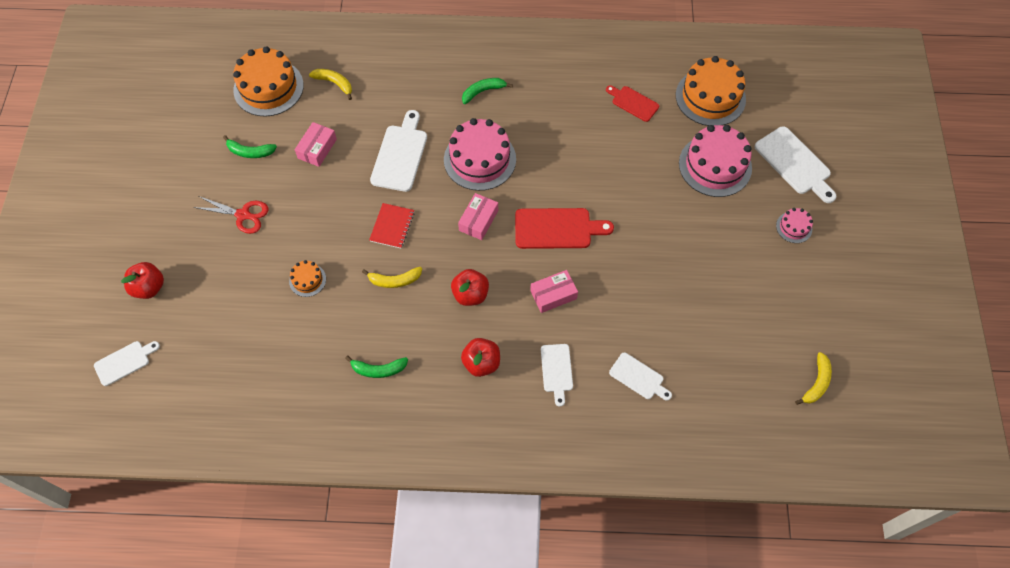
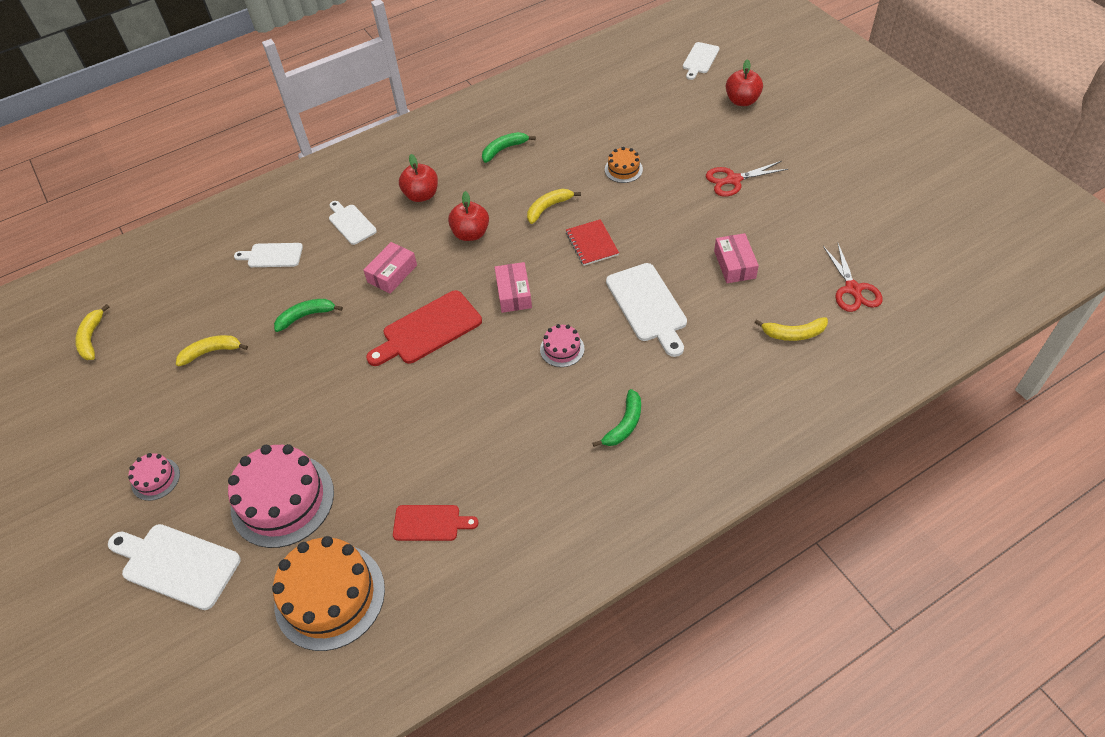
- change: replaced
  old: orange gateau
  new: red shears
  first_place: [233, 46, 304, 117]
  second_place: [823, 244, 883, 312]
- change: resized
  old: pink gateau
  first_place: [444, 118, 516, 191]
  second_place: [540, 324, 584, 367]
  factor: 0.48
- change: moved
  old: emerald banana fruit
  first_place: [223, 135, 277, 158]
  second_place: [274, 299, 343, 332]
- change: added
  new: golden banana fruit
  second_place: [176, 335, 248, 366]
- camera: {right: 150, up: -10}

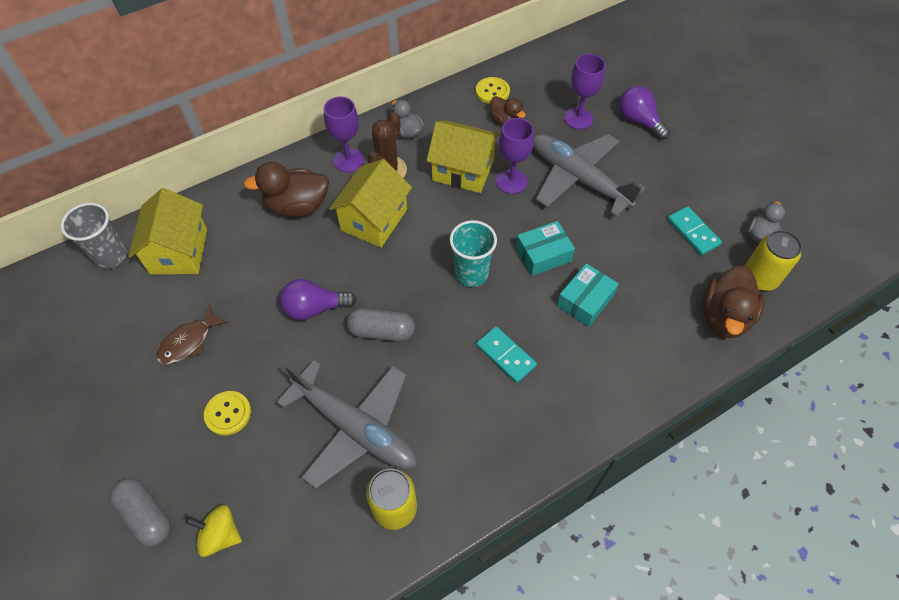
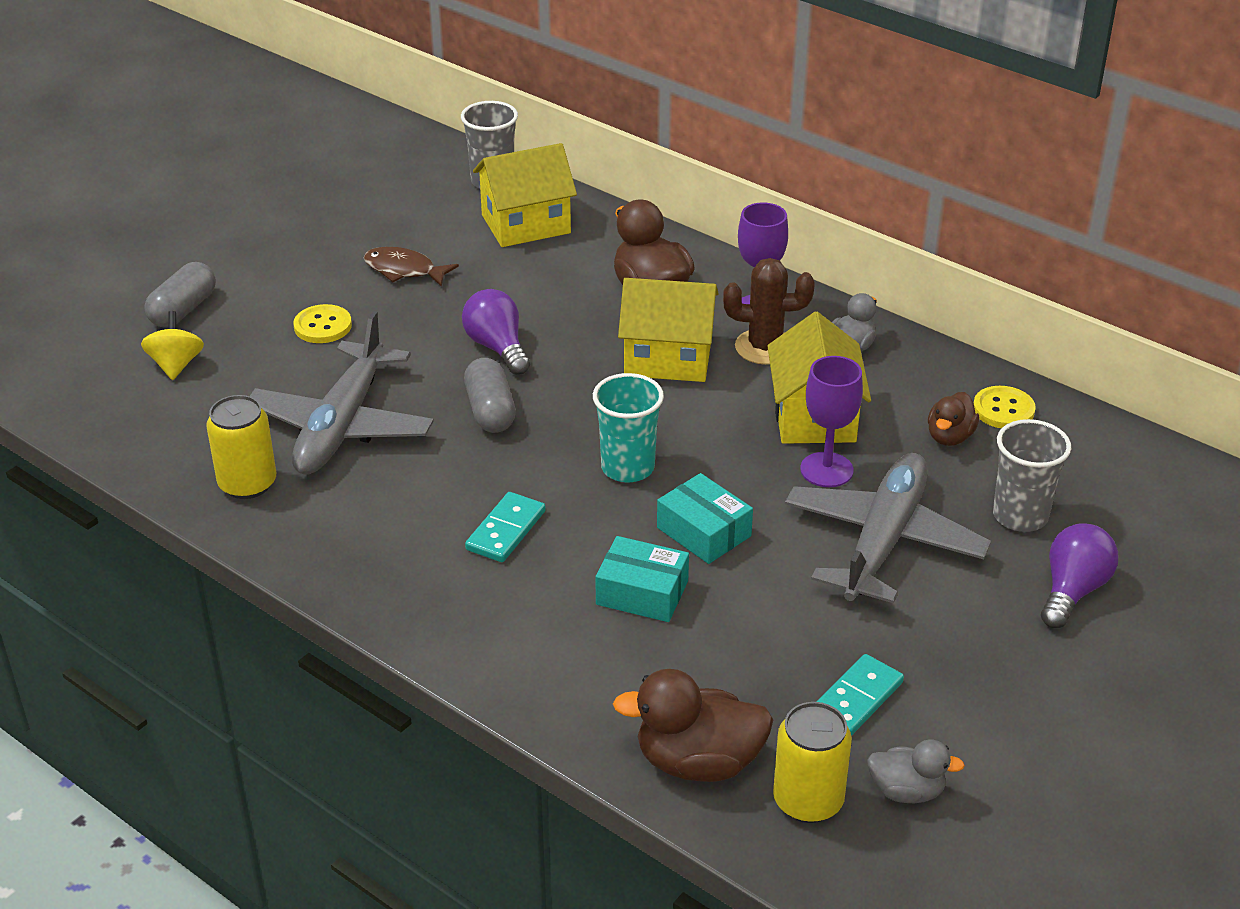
- change: replaced
  old: violet goblet
  new: grey tumbler
  first_place: [564, 54, 605, 129]
  second_place: [993, 419, 1071, 532]
- camera: {right: 70, up: -20}

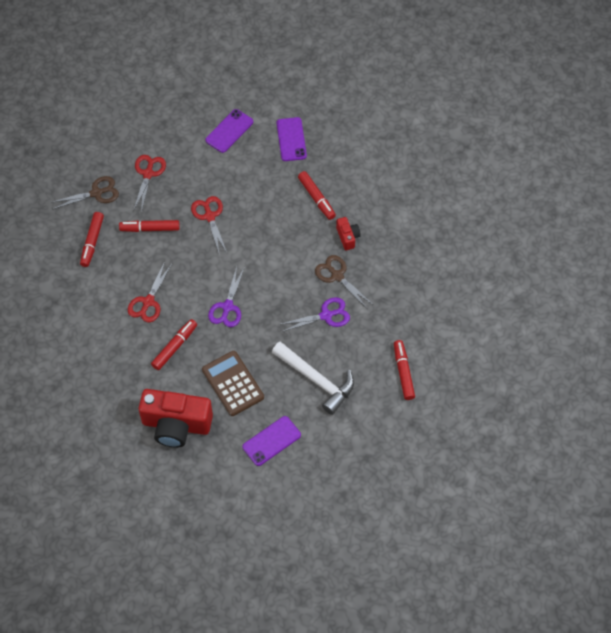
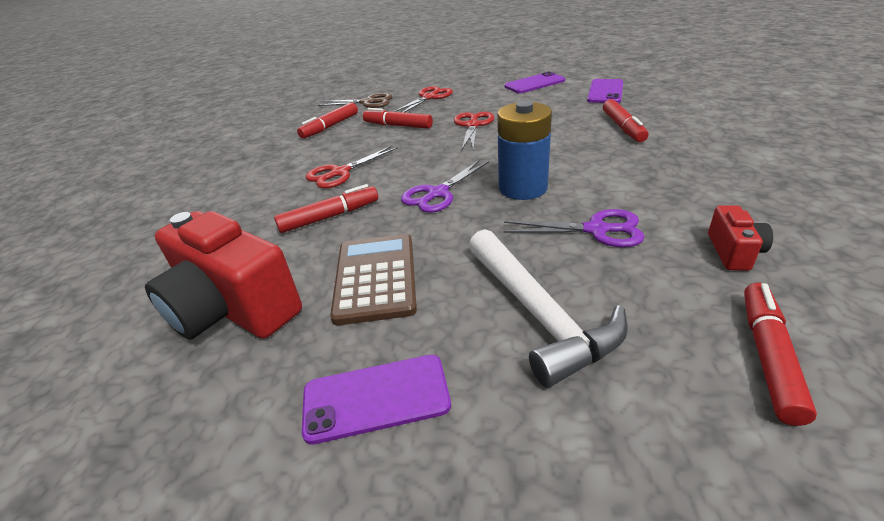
- change: moved
  old: red compact camera
  first_place: [336, 217, 361, 250]
  second_place: [708, 205, 773, 271]
- change: removed
  old: dark brown shears
  first_place: [315, 255, 372, 308]
- change: added
  new: blue battery
  second_place: [497, 101, 552, 200]
- camera: {right: 30, up: -25}

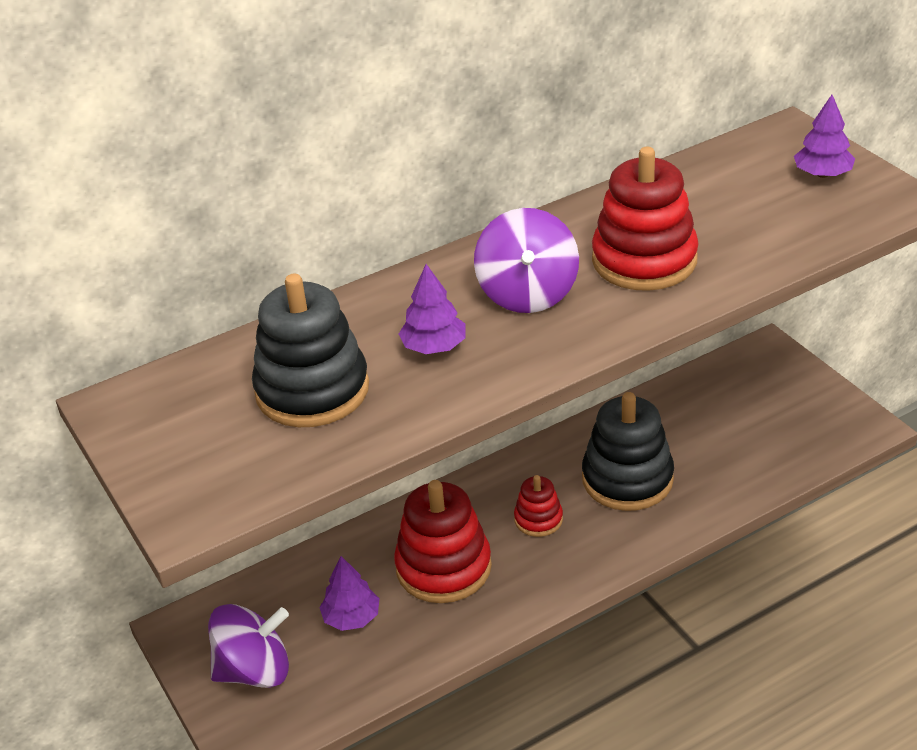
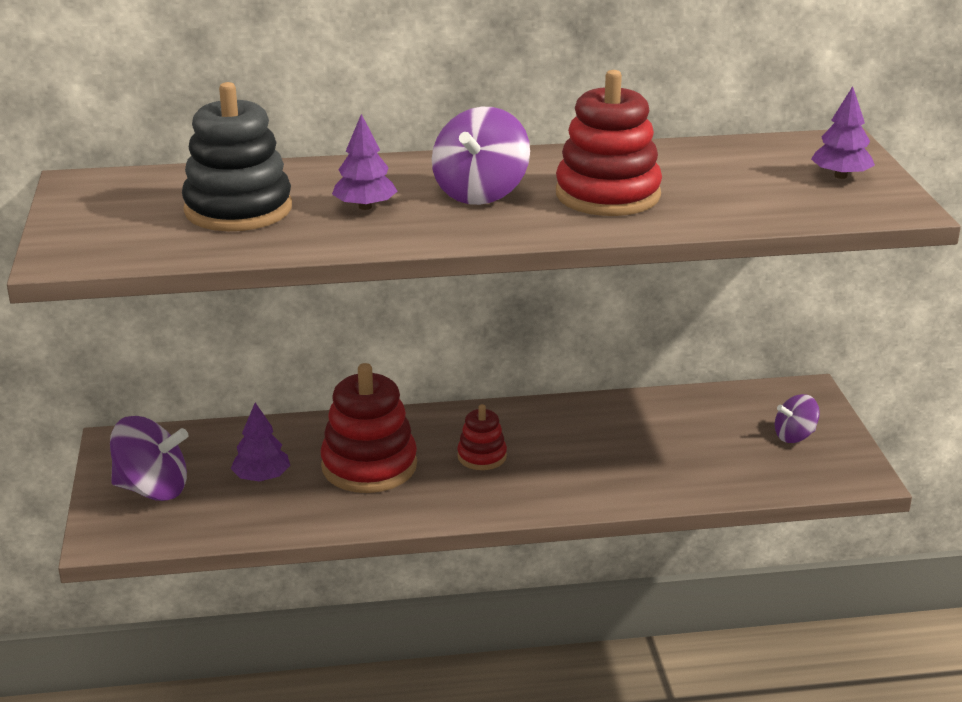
- change: removed
  old: ebony ring stacker
  first_place: [582, 392, 674, 511]
- change: added
  new: violet spinning top
  second_place: [775, 394, 820, 443]
- camera: {right: 20, up: -10}

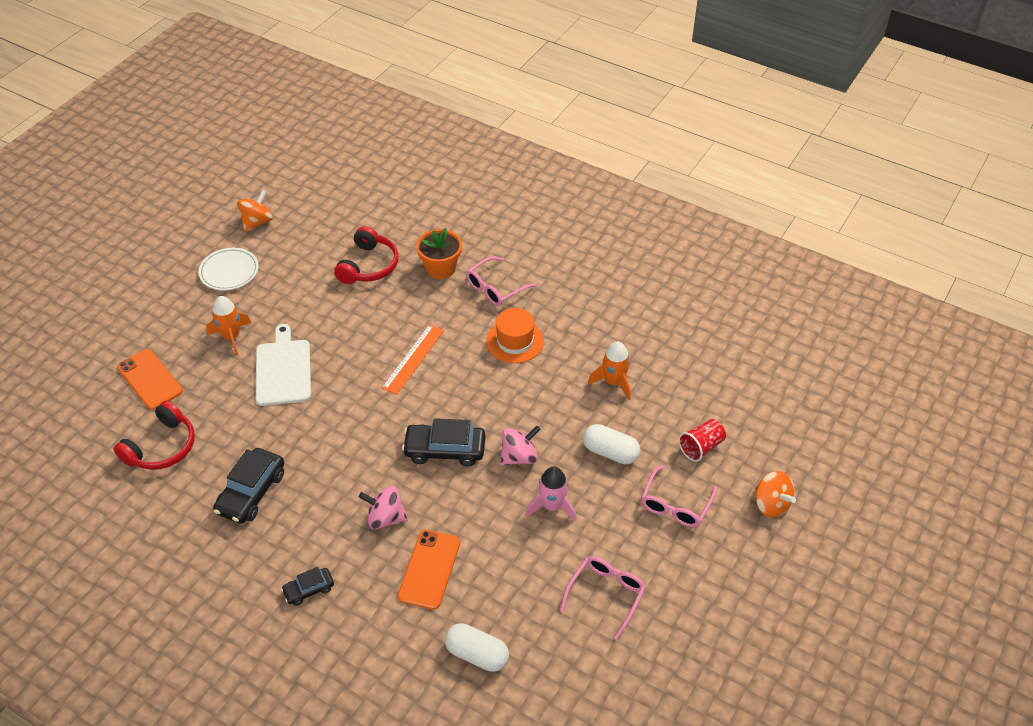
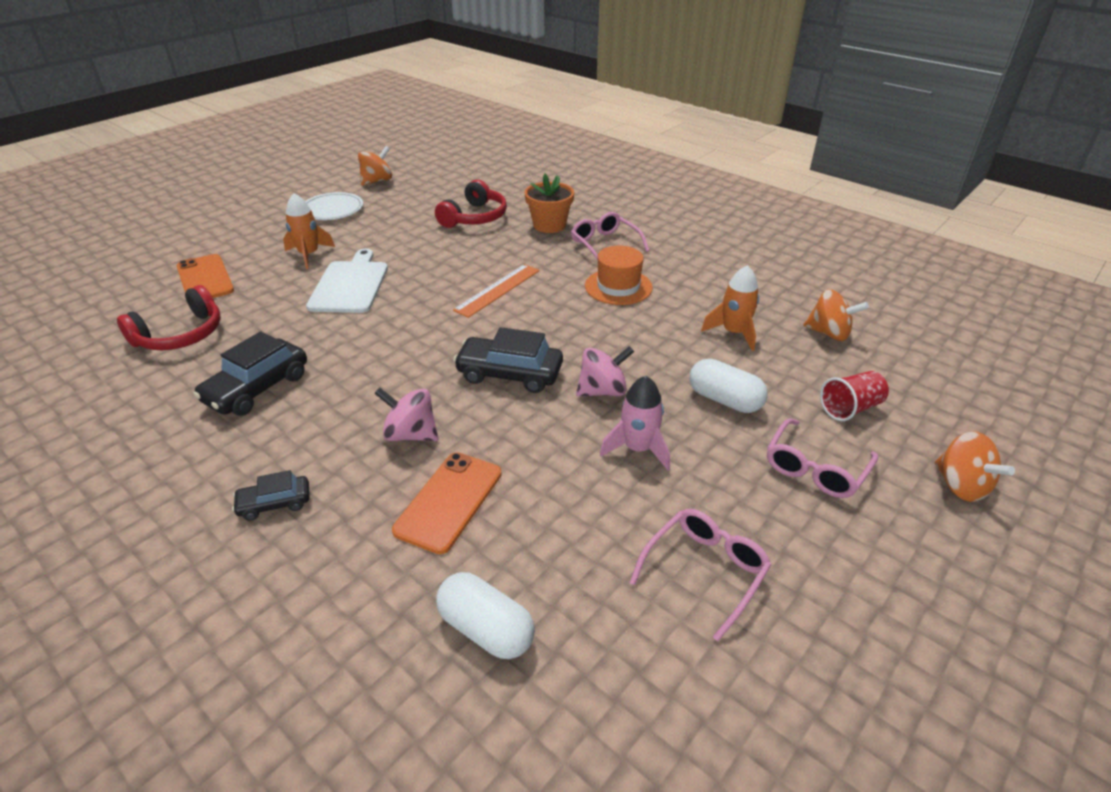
- change: turned
  old: pink spectacles
  first_place: [466, 256, 536, 306]
  second_place: [571, 212, 649, 261]
  degrees: 90
- change: added
  new: orange spinning top
  second_place: [803, 289, 869, 341]
- camera: {right: 10, up: -10}

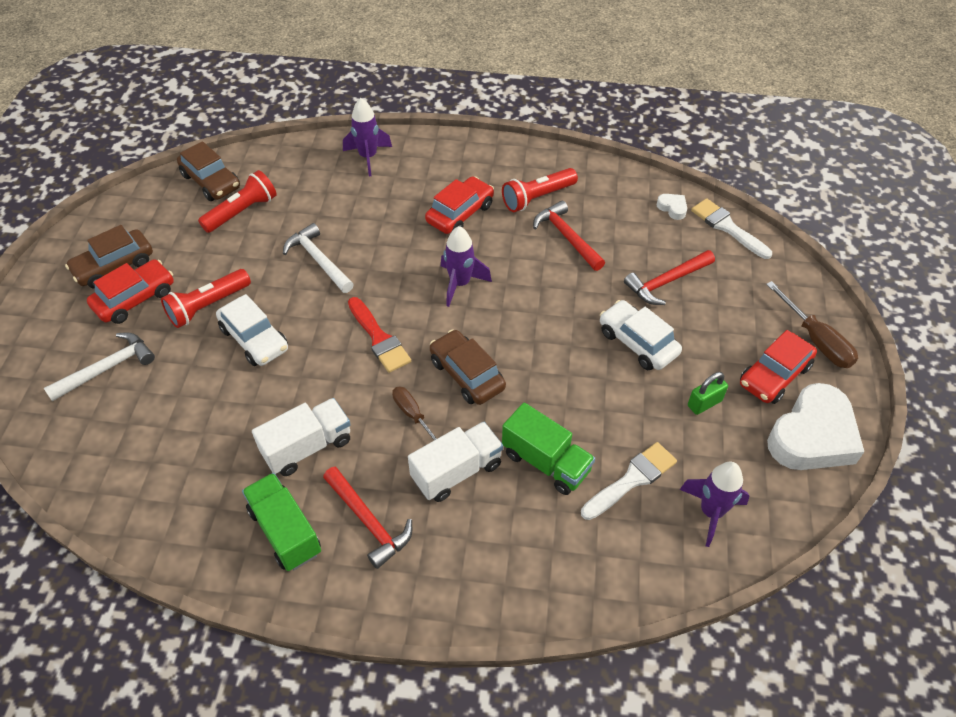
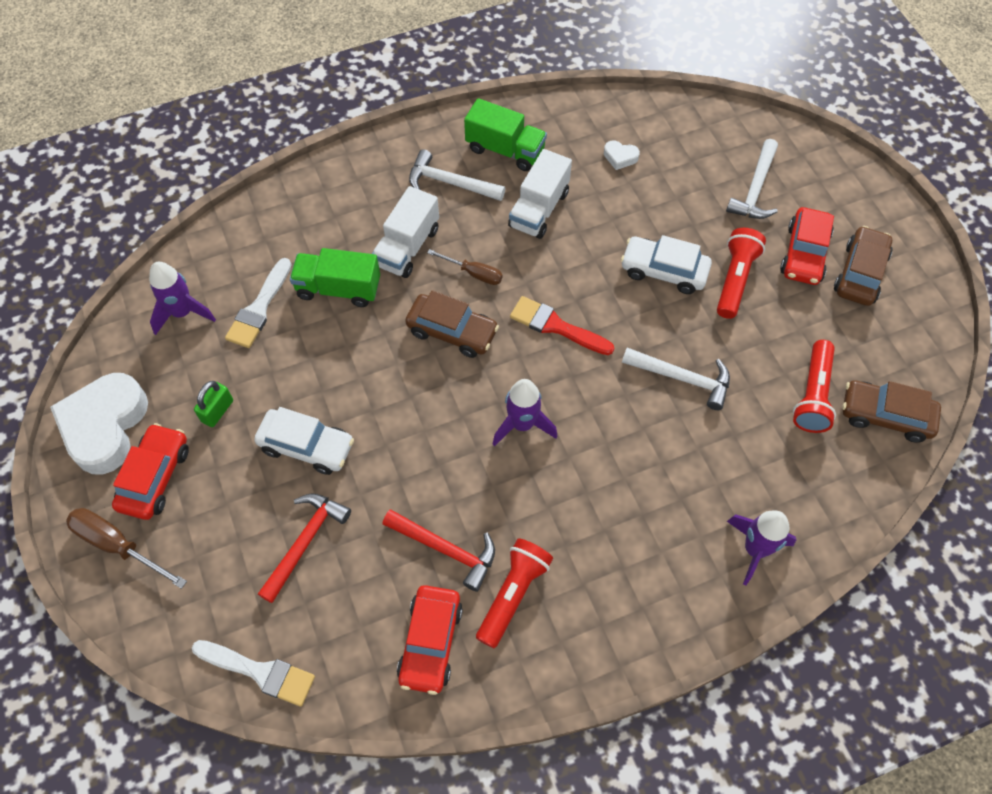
- change: moved
  old: red car
  first_place: [425, 176, 494, 234]
  second_place: [397, 585, 463, 695]
- change: moved
  old: snow-white heart
  first_place: [657, 194, 687, 220]
  second_place: [604, 140, 640, 170]
- change: recoloured
  old: red claw hammer
  new: snow-white claw hammer
  first_place: [323, 467, 412, 569]
  second_place: [409, 149, 505, 201]
- camera: {right: 150, up: 10}

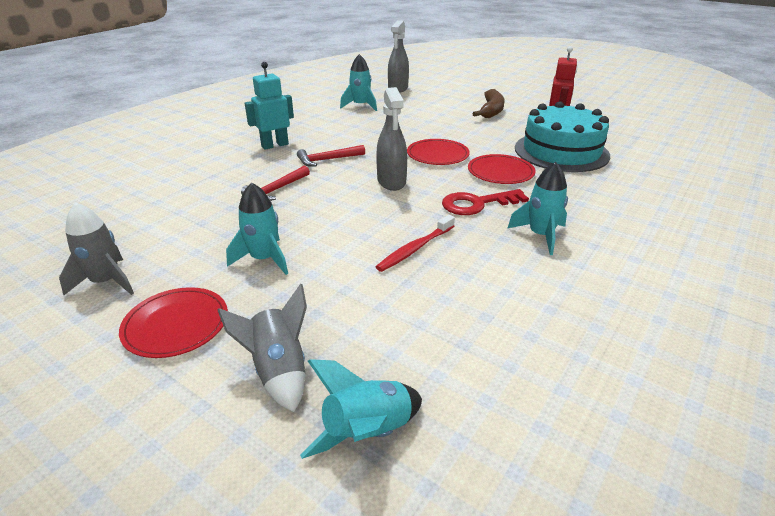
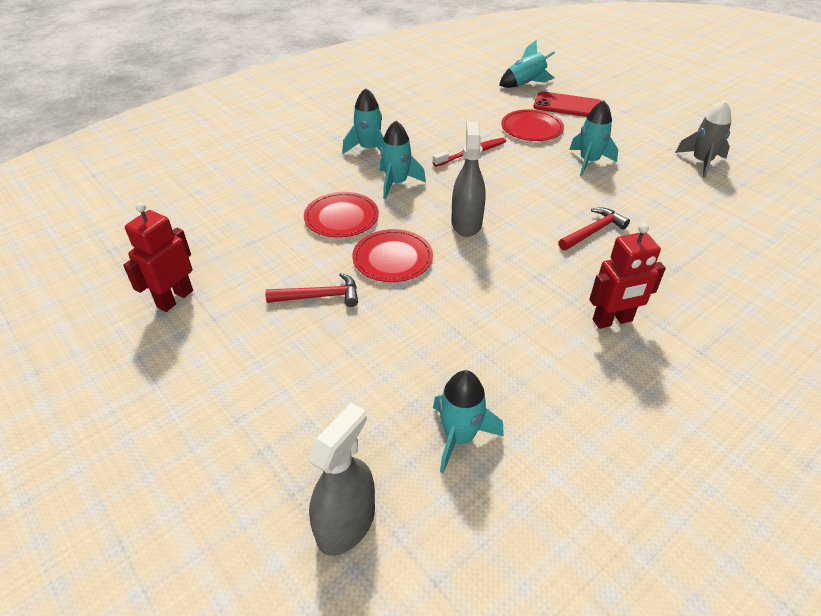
- change: recoloured
  old: teal robot figure
  new: red robot figure
  first_place: [245, 62, 294, 150]
  second_place: [589, 223, 666, 329]
- change: removed
  old: dark brown banana fruit
  first_place: [472, 89, 505, 118]
- change: removed
  old: teal gateau
  first_place: [515, 101, 610, 172]
- change: moved
  old: red claw hammer
  first_place: [297, 145, 365, 167]
  second_place: [265, 273, 358, 307]
- change: replaced
  old: red key
  new: teal rocket
  first_place: [442, 189, 529, 215]
  second_place: [380, 121, 426, 199]
- change: replaced
  old: grey rocket
  new: red smartphone
  first_place: [218, 284, 307, 412]
  second_place: [533, 91, 601, 117]
- change: moved
  old: red dinner plate
  first_place: [119, 287, 228, 358]
  second_place: [501, 109, 564, 141]
- camera: {right: -165, up: 10}

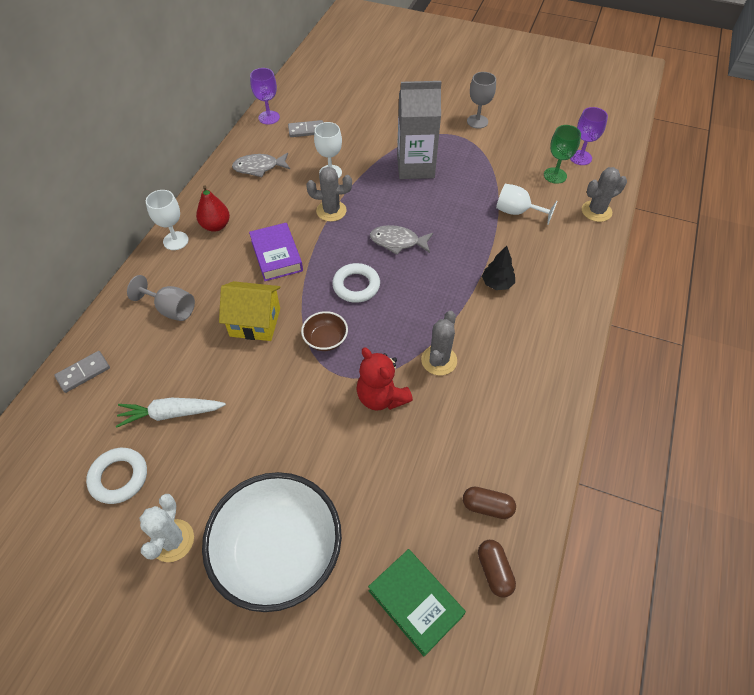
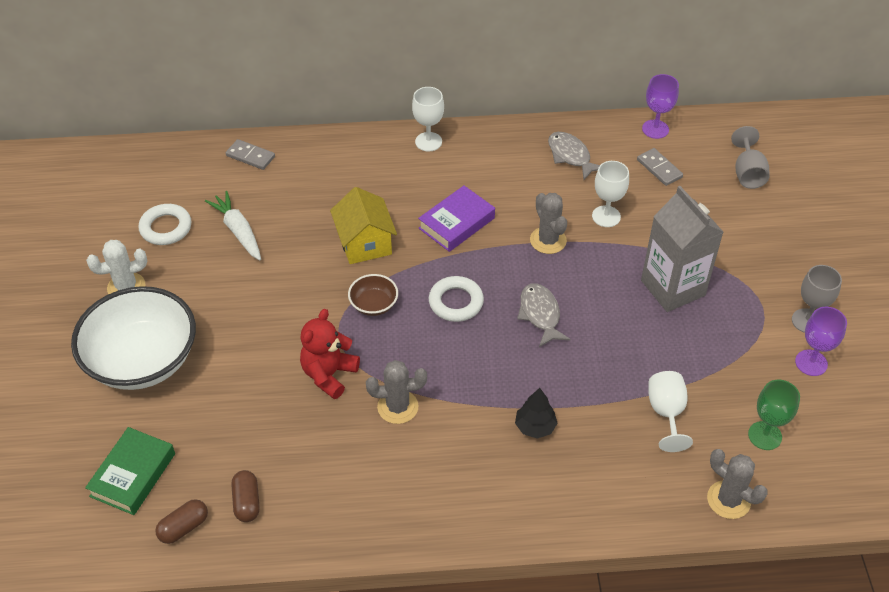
- change: moved
  old: violet goblet
  first_place: [570, 107, 608, 165]
  second_place: [795, 307, 847, 376]
- change: removed
  old: red pear
  first_place: [196, 185, 230, 232]
- change: moved
  old: grey goblet
  first_place: [127, 275, 195, 321]
  second_place: [731, 126, 769, 189]
- camera: {right: 65, up: -5}

